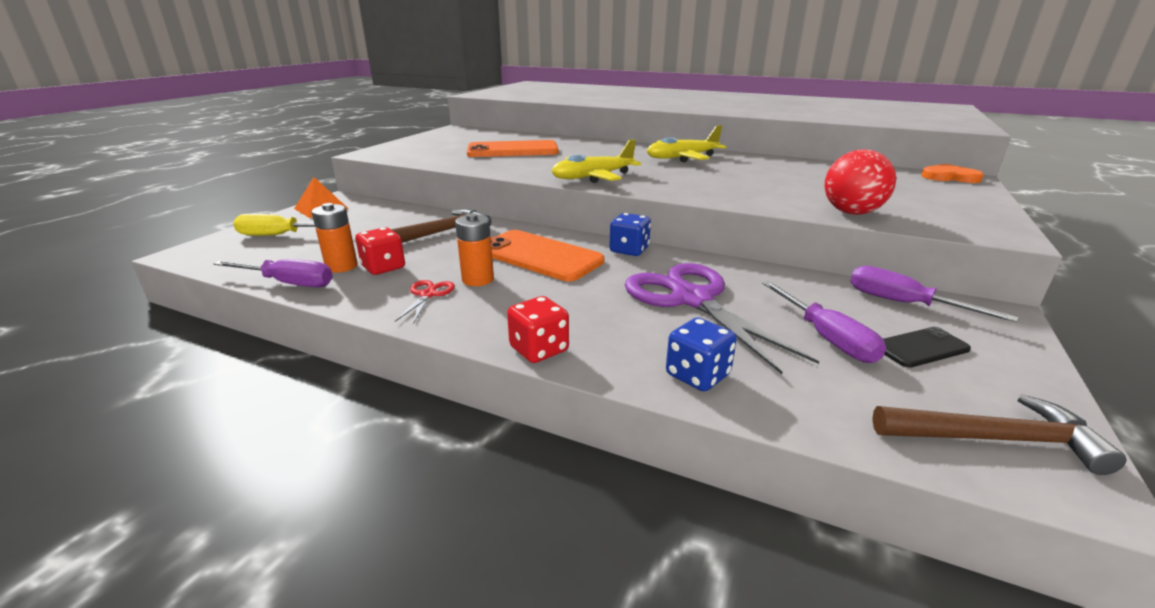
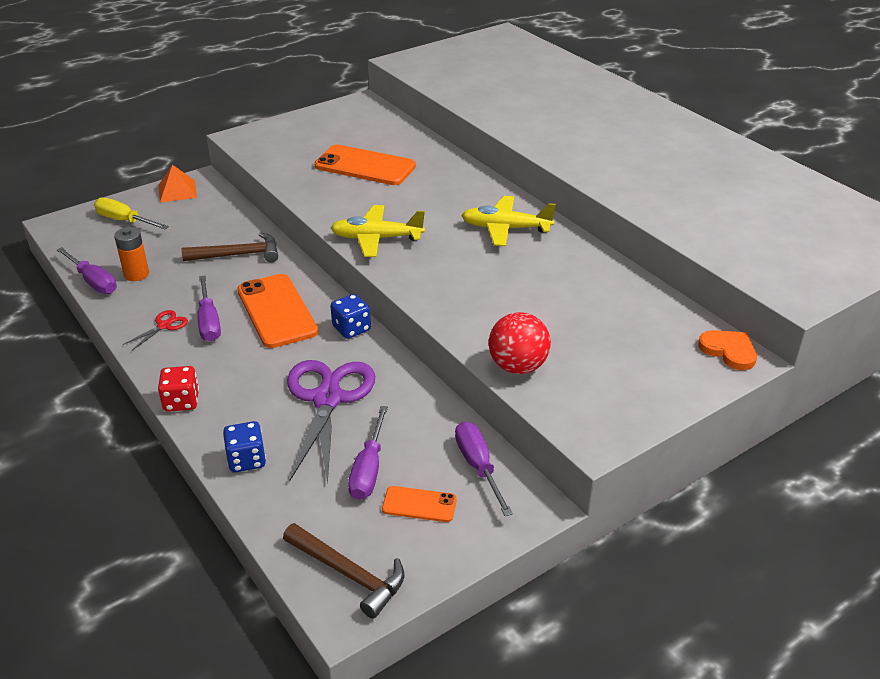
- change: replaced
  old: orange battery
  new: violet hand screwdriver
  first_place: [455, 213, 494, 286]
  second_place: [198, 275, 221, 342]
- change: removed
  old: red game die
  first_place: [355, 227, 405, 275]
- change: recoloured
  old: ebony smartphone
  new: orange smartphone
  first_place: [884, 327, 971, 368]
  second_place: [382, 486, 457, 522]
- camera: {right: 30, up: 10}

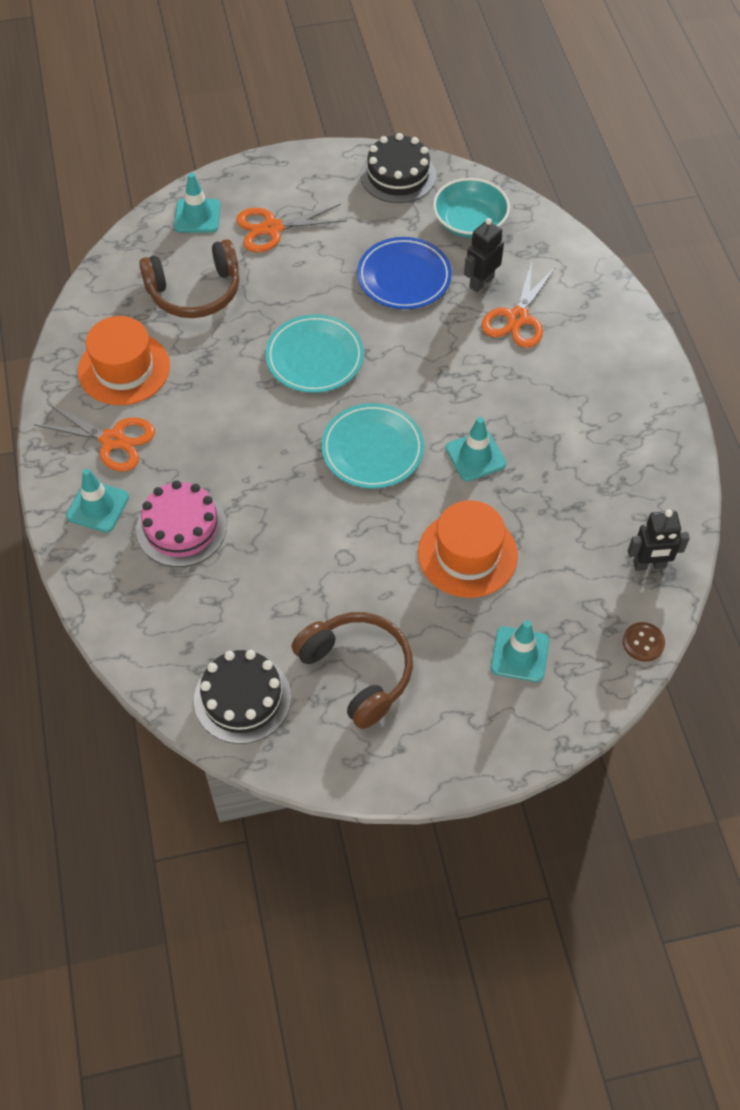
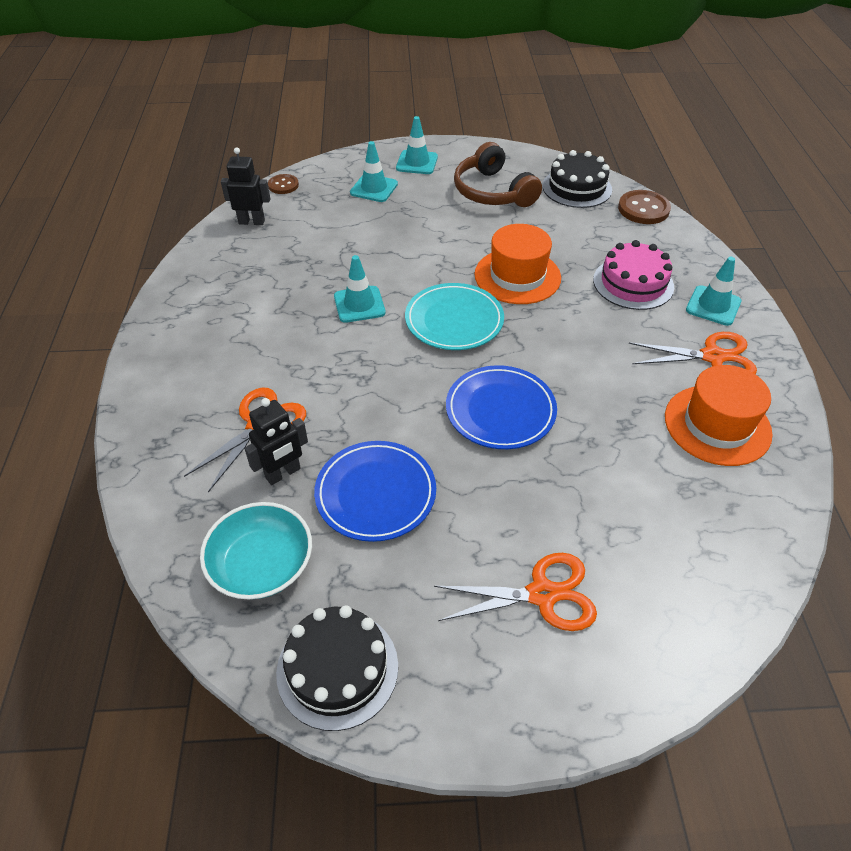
- change: moved
  old: teal traffic cone
  first_place: [174, 173, 220, 233]
  second_place: [396, 116, 438, 174]
- change: removed
  old: dark brown headphones
  first_place: [139, 239, 239, 318]
- change: recoloured
  old: teal dinner plate
  new: blue dinner plate
  first_place: [265, 314, 364, 393]
  second_place: [446, 365, 557, 449]
- change: turned
  old: orange shears
  first_place: [34, 403, 155, 472]
  second_place: [628, 332, 757, 374]
  degrees: 150
- change: moved
  old: orange top hat
  first_place: [418, 500, 518, 598]
  second_place: [474, 224, 561, 304]
- change: added
  new: dark brown shirt button
  second_place: [618, 190, 671, 224]
- camera: {right: -170, up: -10}

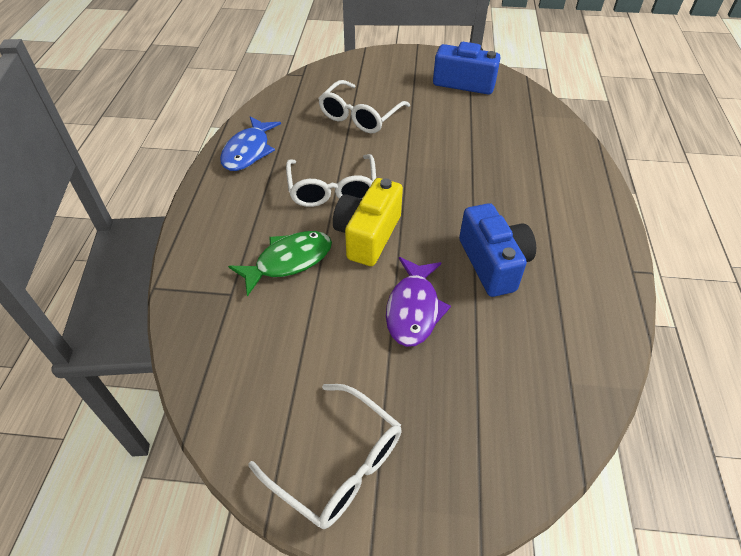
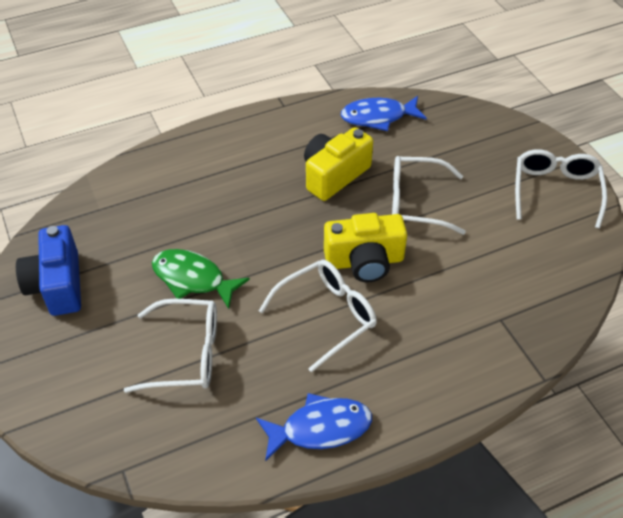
- change: recoloured
  old: blue compact camera
  new: golden compact camera
  first_place: [459, 203, 536, 297]
  second_place: [304, 127, 373, 201]
- change: moved
  old: emerald fish
  first_place: [228, 231, 332, 297]
  second_place: [152, 249, 250, 309]
- change: replaced
  old: violet fish
  new: snow-white spectacles
  first_place: [386, 257, 451, 347]
  second_place: [392, 156, 466, 235]
- change: added
  new: blue fish
  second_place: [340, 96, 427, 131]
- camera: {right: -120, up: 0}

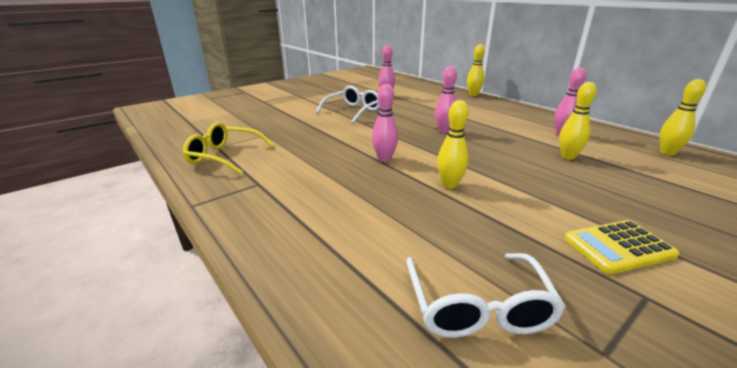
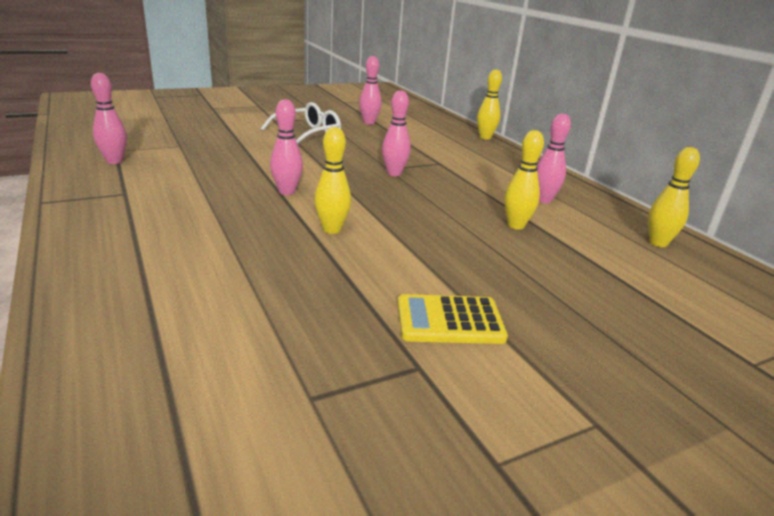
- change: replaced
  old: golden spectacles
  new: pink bowling pin
  first_place: [183, 122, 275, 175]
  second_place: [91, 73, 127, 164]
- change: removed
  old: snow-white spectacles
  first_place: [406, 253, 566, 338]
- camera: {right: 10, up: 0}

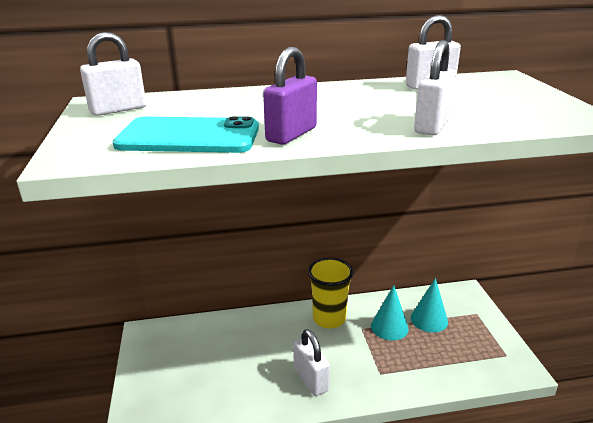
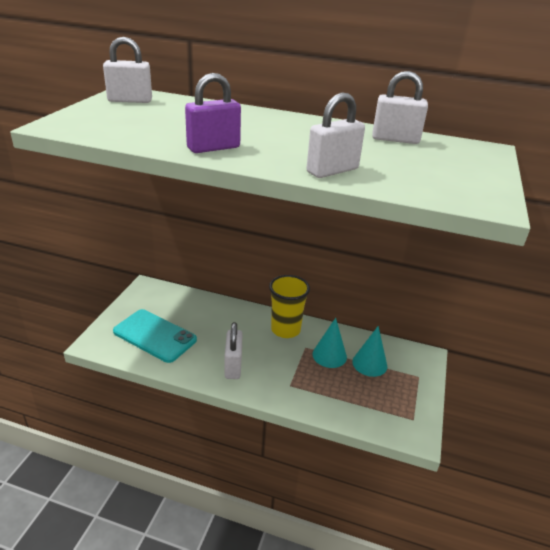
- change: moved
  old: teal smartphone
  first_place: [113, 116, 259, 153]
  second_place: [113, 309, 197, 363]
- camera: {right: 25, up: 5}

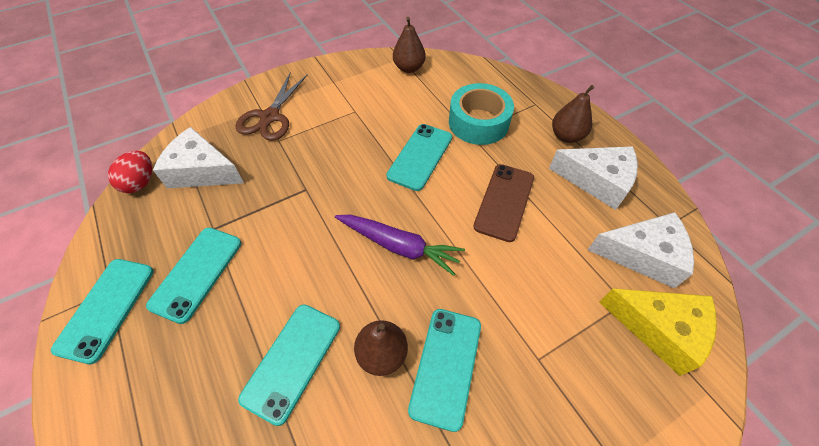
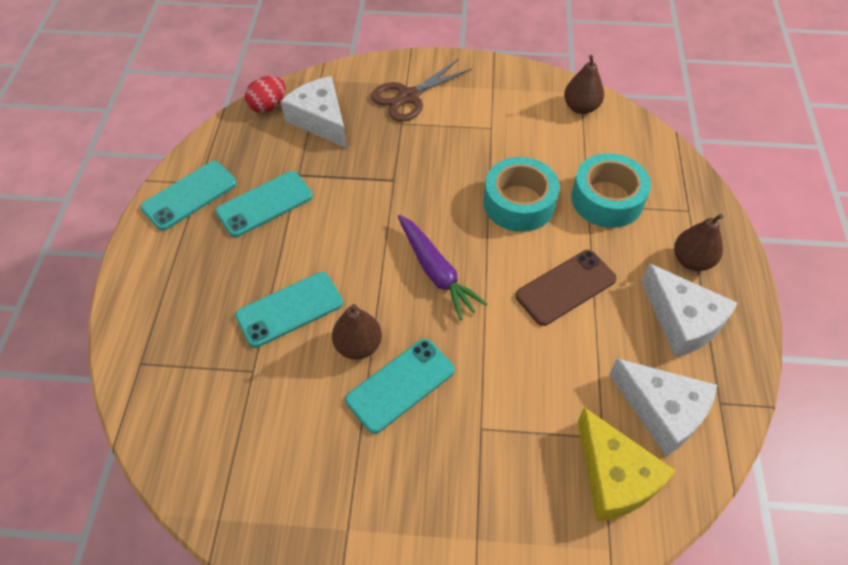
- change: replaced
  old: teal smartphone
  new: teal sticky tape
  first_place: [386, 124, 452, 191]
  second_place: [483, 157, 560, 232]
- camera: {right: 35, up: 0}

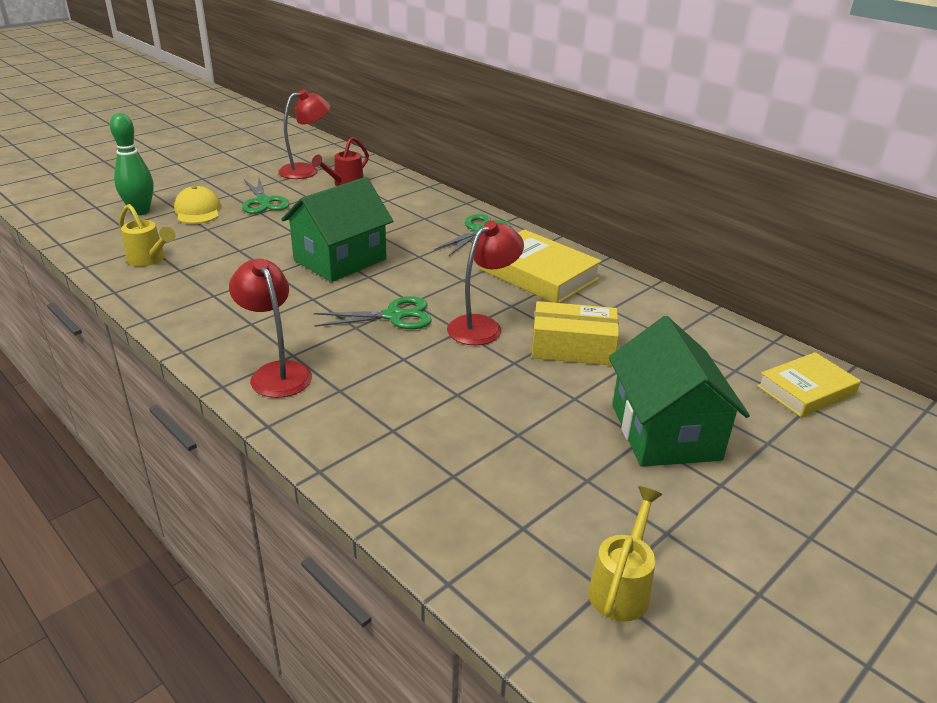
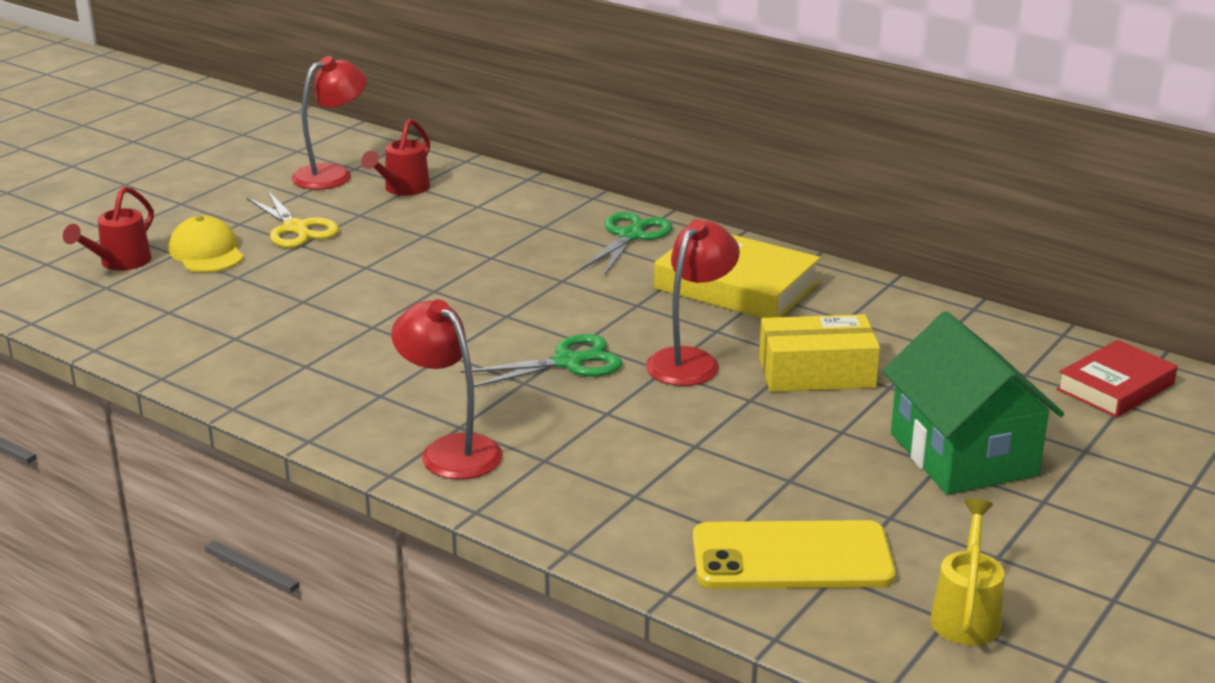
- change: replaced
  old: emerald bowling pin
  new: red sprinkling can
  first_place: [110, 113, 154, 215]
  second_place: [63, 186, 154, 271]
- change: removed
  old: emerald toy house
  first_place: [281, 177, 393, 282]
- change: recoloured
  old: emerald shears
  new: golden shears
  first_place: [242, 178, 290, 214]
  second_place: [246, 191, 339, 248]
- change: removed
  old: golden sprinkling can
  first_place: [119, 204, 176, 267]
- change: recoloured
  old: golden book
  new: red book
  first_place: [757, 352, 861, 417]
  second_place: [1057, 340, 1178, 418]
- change: added
  new: golden smartphone
  second_place: [693, 520, 896, 589]
- camera: {right: -10, up: -5}

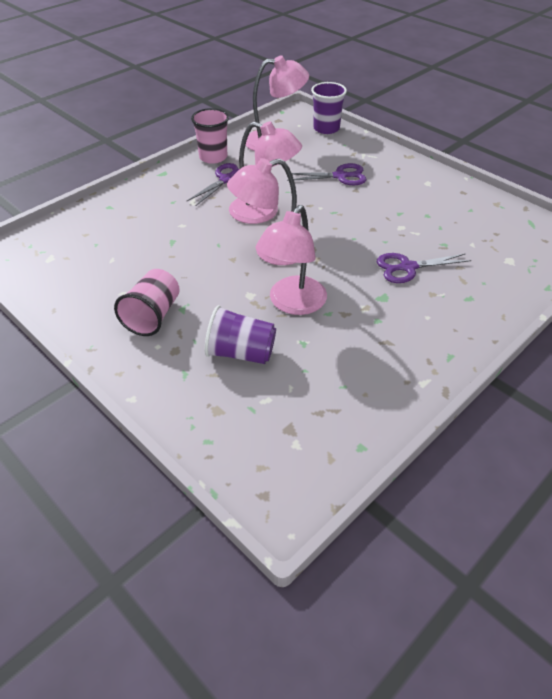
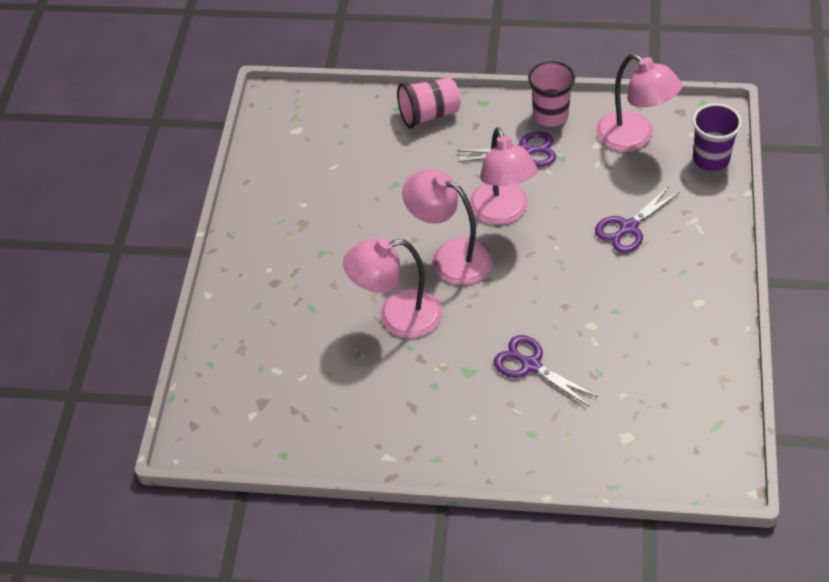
- change: turned
  old: violet shears
  first_place: [287, 163, 367, 185]
  second_place: [595, 185, 680, 253]
  degrees: 90
- change: moved
  old: pink tumbler
  first_place: [114, 269, 180, 336]
  second_place: [397, 77, 461, 129]
- change: removed
  old: violet tumbler
  first_place: [205, 305, 276, 364]
- camera: {right: 55, up: 5}

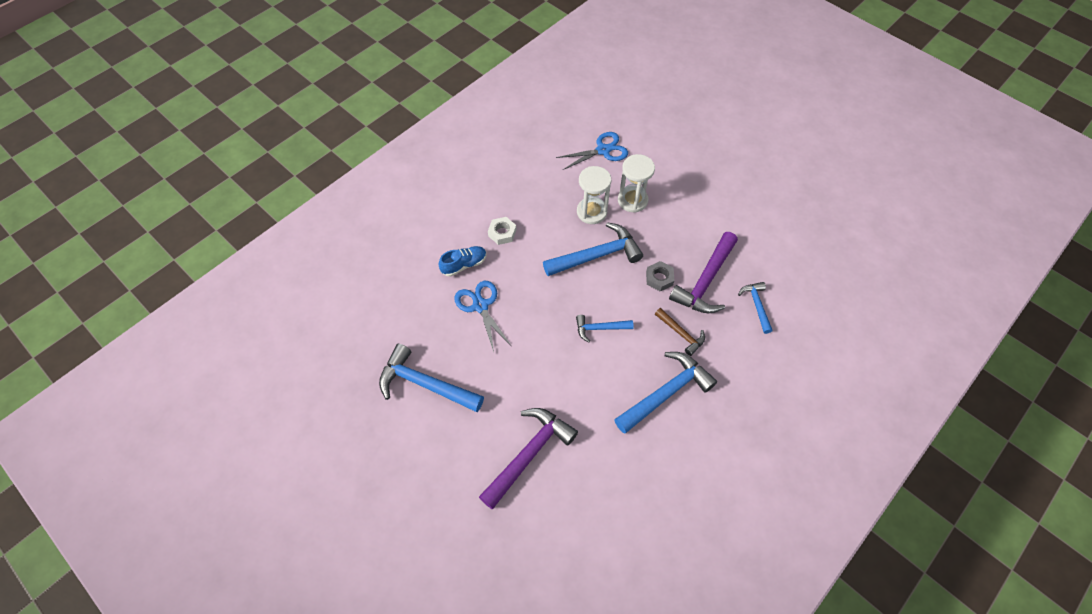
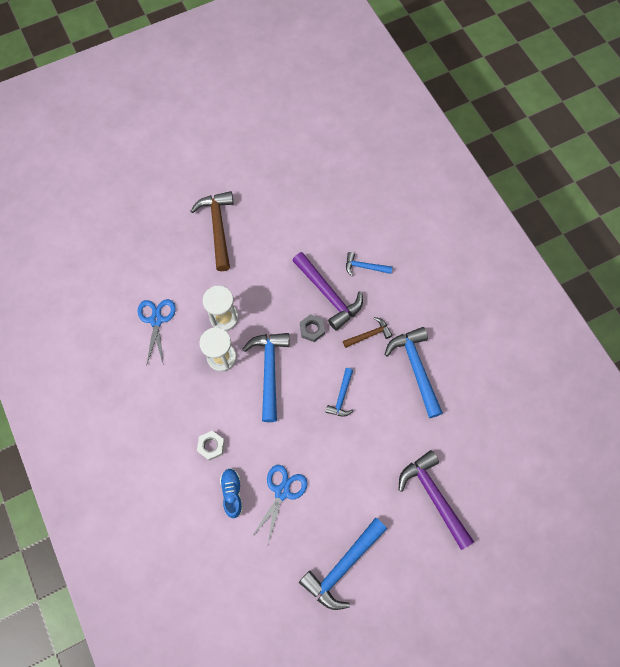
- change: turned
  old: blue shears
  first_place: [454, 281, 511, 352]
  second_place: [252, 465, 308, 544]
  degrees: 120
- change: added
  new: dark brown claw hammer
  second_place: [191, 191, 234, 271]
- camera: {right: -70, up: 10}

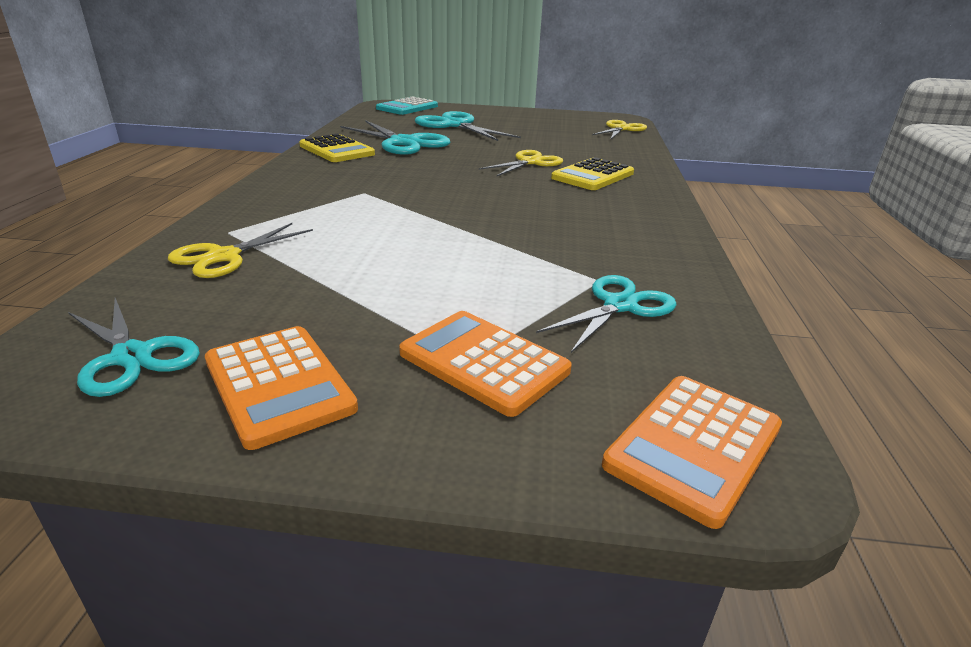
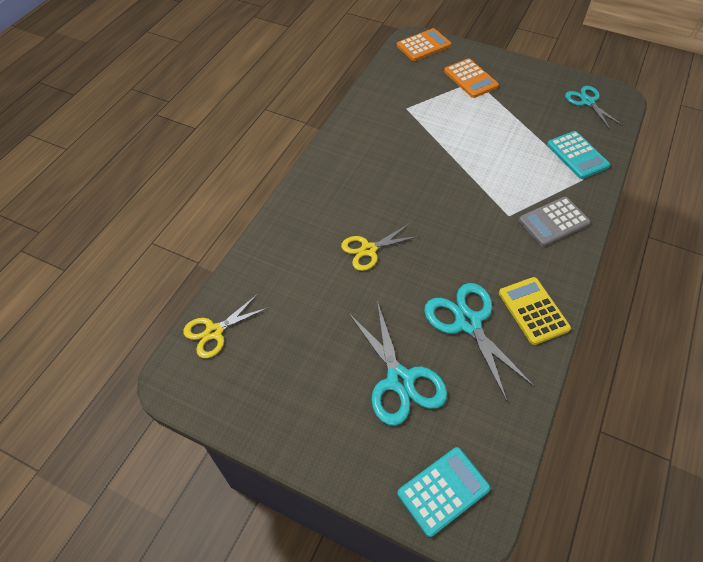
- change: removed
  old: golden adding machine
  first_place: [551, 157, 634, 190]
- change: replaced
  old: golden shears
  new: teal adding machine
  first_place: [168, 223, 313, 278]
  second_place: [547, 131, 610, 179]
- change: removed
  old: teal shears
  first_place: [536, 275, 677, 353]
- change: removed
  old: orange adding machine
  first_place: [205, 326, 358, 450]
- change: added
  new: grey adding machine
  second_place: [519, 197, 591, 246]
- camera: {right: -160, up: 25}

